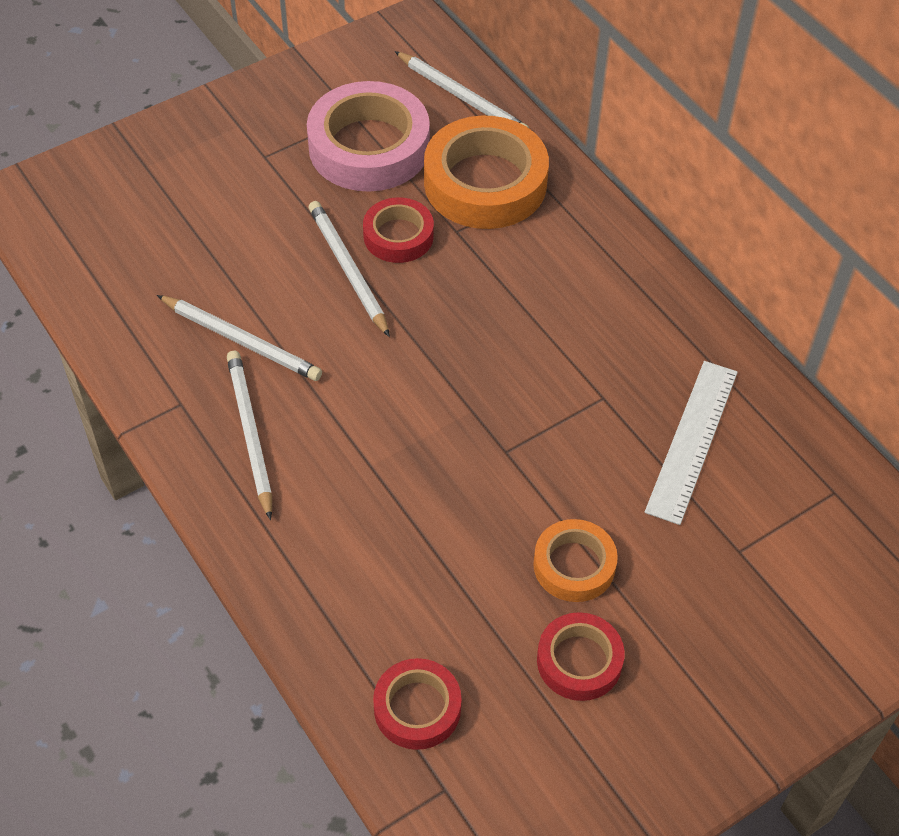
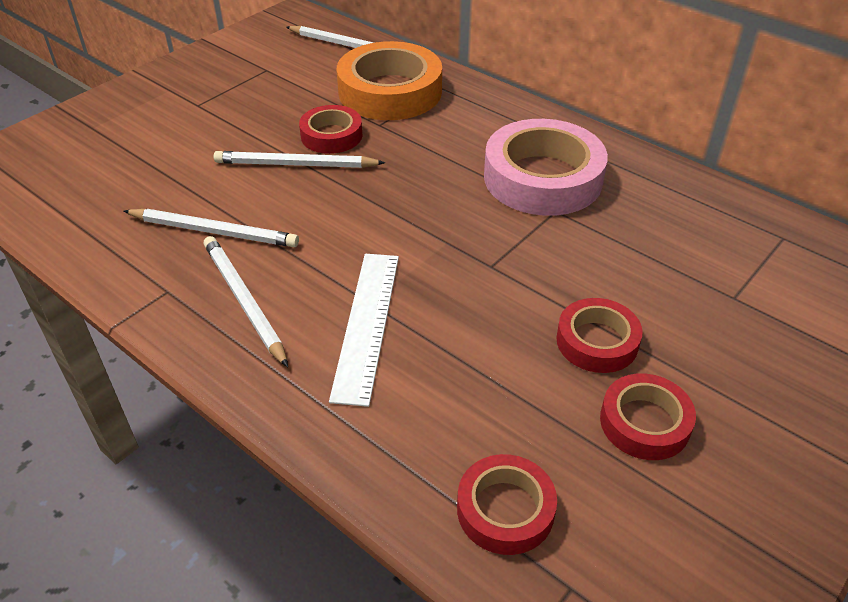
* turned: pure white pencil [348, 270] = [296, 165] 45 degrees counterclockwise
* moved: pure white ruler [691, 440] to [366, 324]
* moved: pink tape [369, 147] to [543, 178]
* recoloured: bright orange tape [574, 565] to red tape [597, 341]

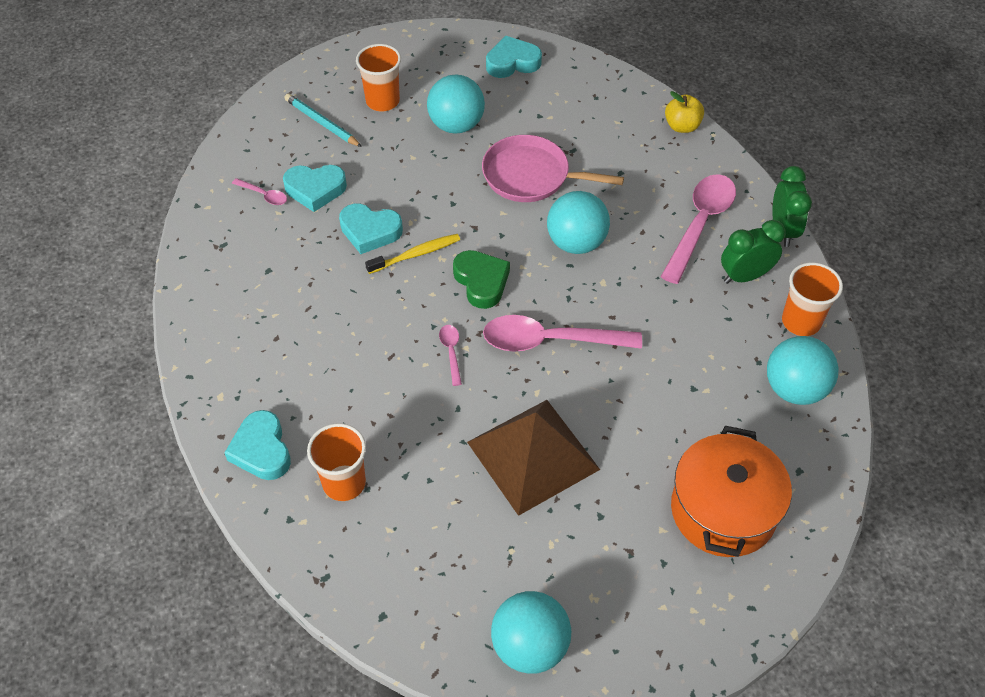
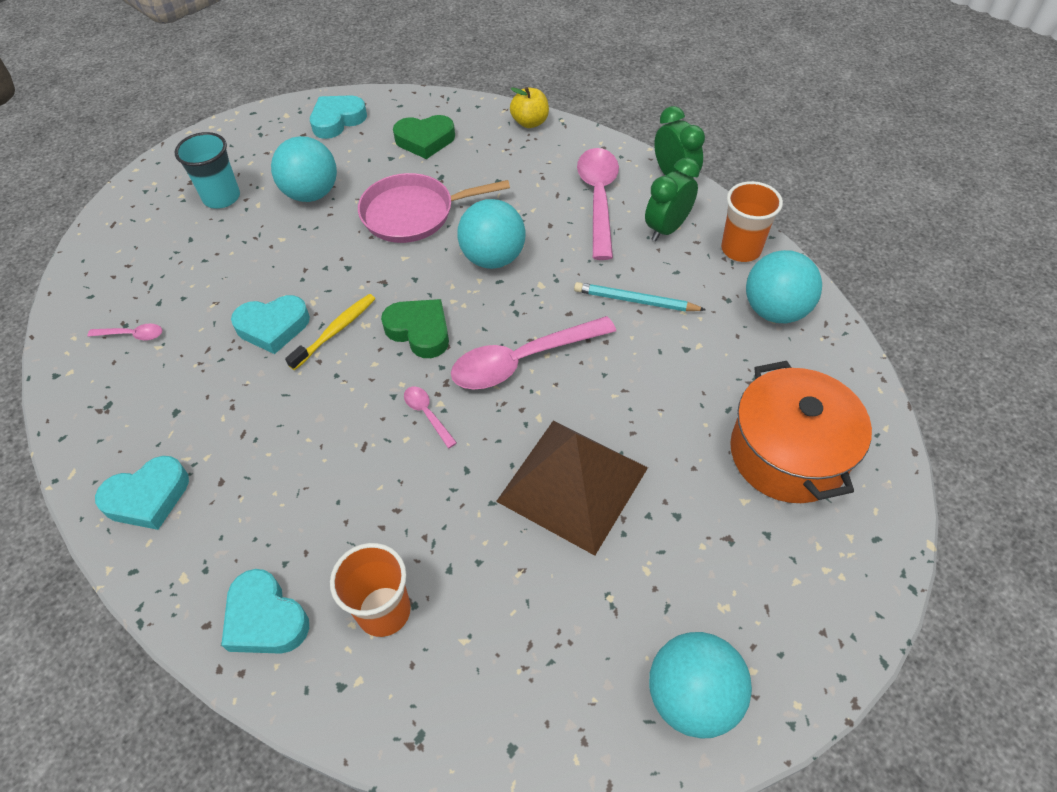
* moved: aqua love heart [315, 189] to [148, 497]
* recoloured: bright orange beaker [382, 101] to aqua beaker [221, 197]
* added: leaf-green love heart [425, 140]
* moved: aqua pencil [322, 122] to [635, 300]

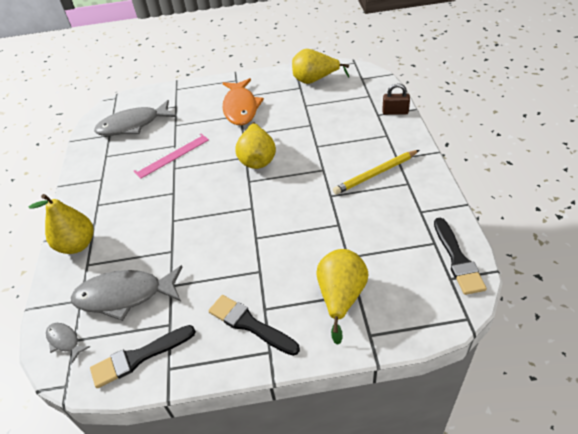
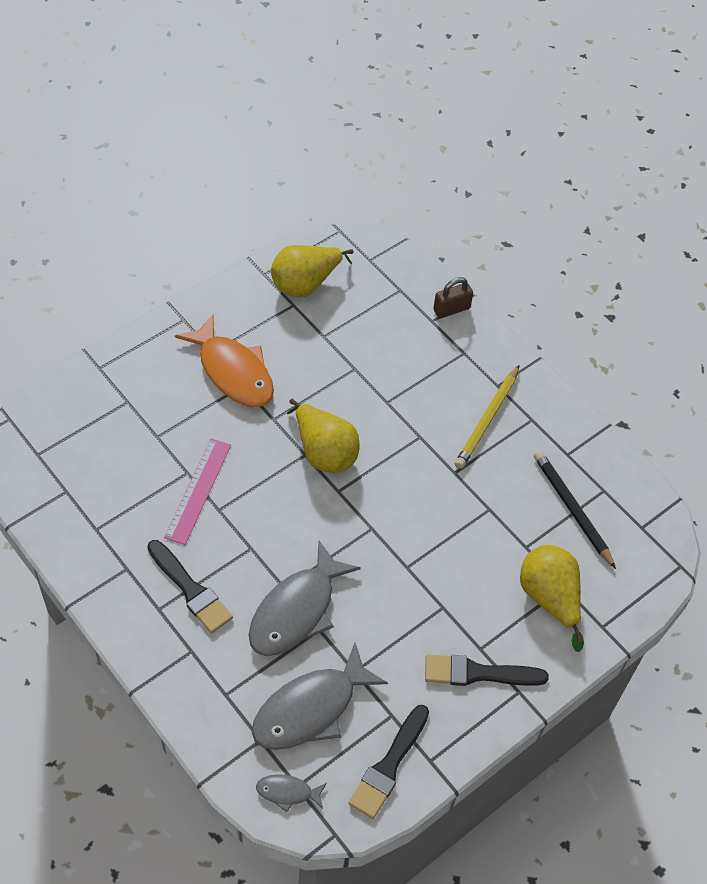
* moved: jet-black paint brush [457, 259] to [190, 589]
* moved: ash-grey fish figure [133, 125] to [296, 611]
* added: jet-black pencil [572, 509]
* removed: golden pear [77, 245]

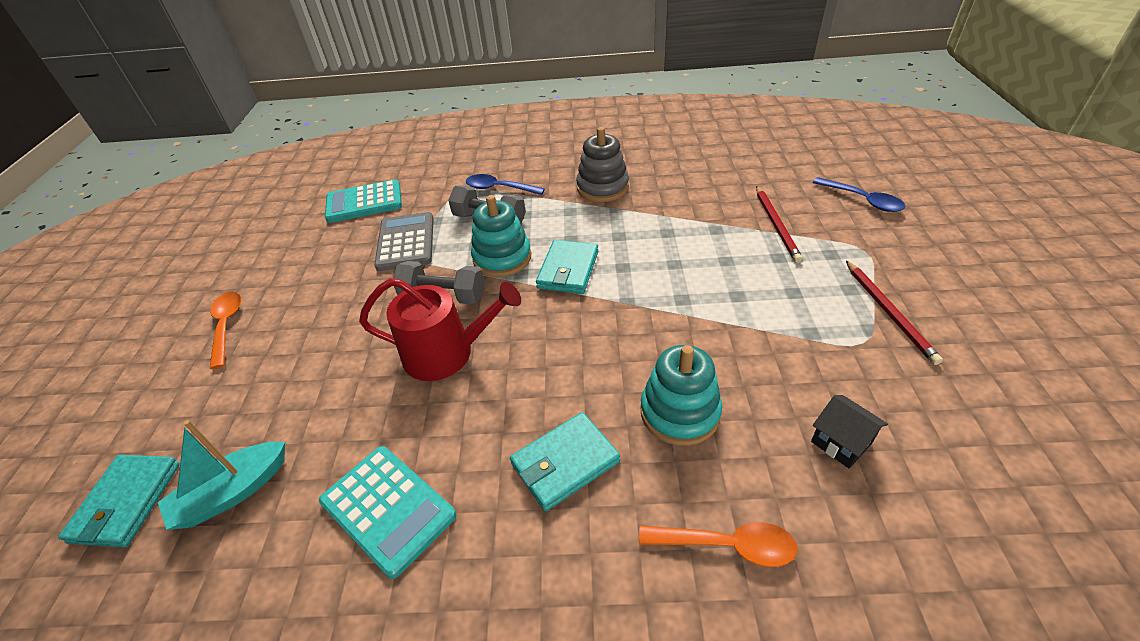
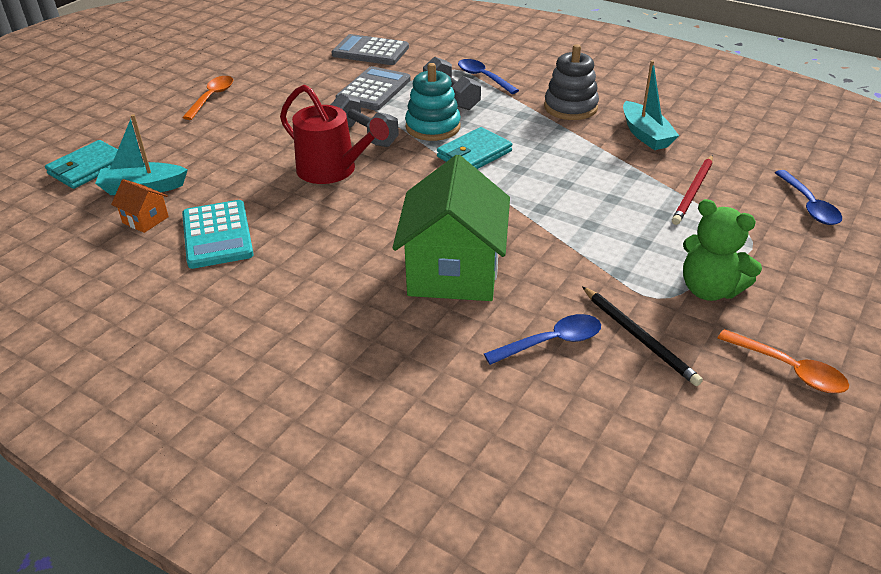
* added: bright orange house [145, 220]
* recoloured: aqua calculator [364, 202] to ash-grey calculator [370, 51]
* replaced: aqua stacking toy [679, 412] to leaf-green house [453, 272]
* replaced: jet-black house [841, 442] to cobalt tablespoon [551, 342]
* added: jet-black pencil [639, 337]
* added: aqua toy boat [645, 135]
* replaced: red pencil [888, 312] to leaf-green stuffed bear [709, 289]
* moved: bright orange tablespoon [727, 545] to [789, 369]
* removed: aqua wallet [565, 463]

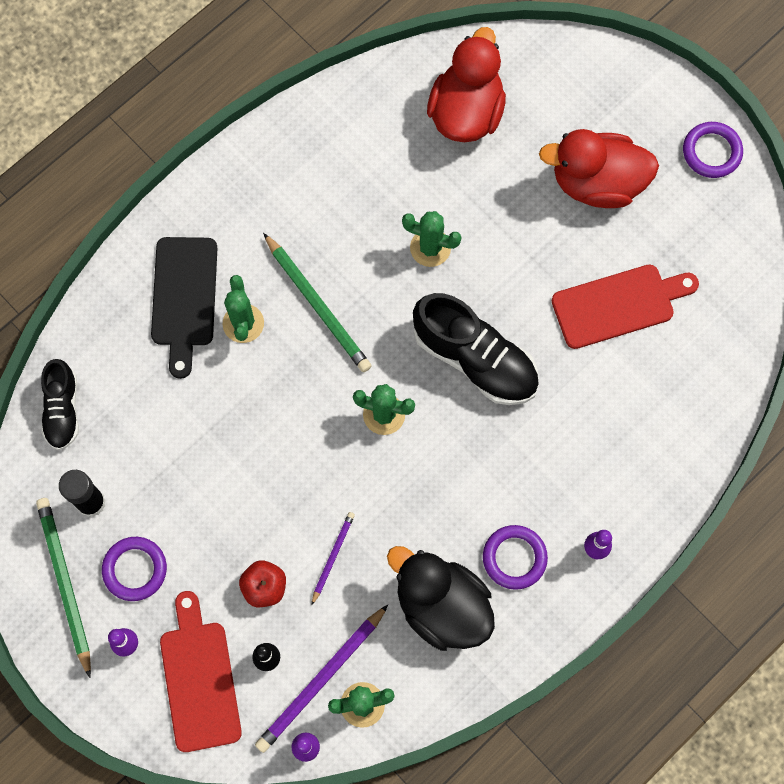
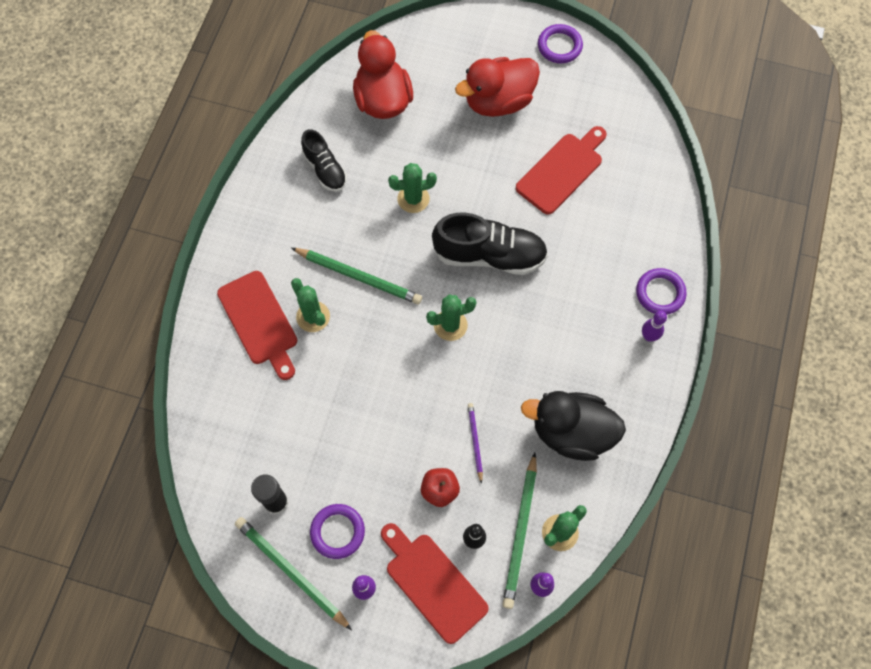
* recoloured: jet-black cutting board [184, 298] to red cutting board [259, 322]
* moved: jet-black shoe [62, 410] to [325, 169]
* recoloured: violet pencil [321, 680] to leaf-green pencil [520, 532]
* moved: violet torus [514, 558] to [660, 293]

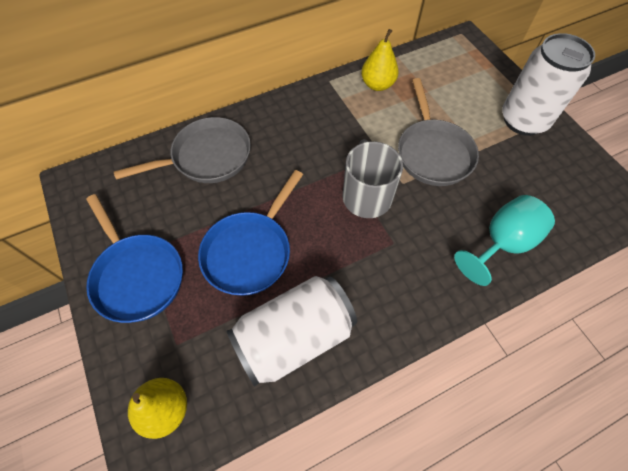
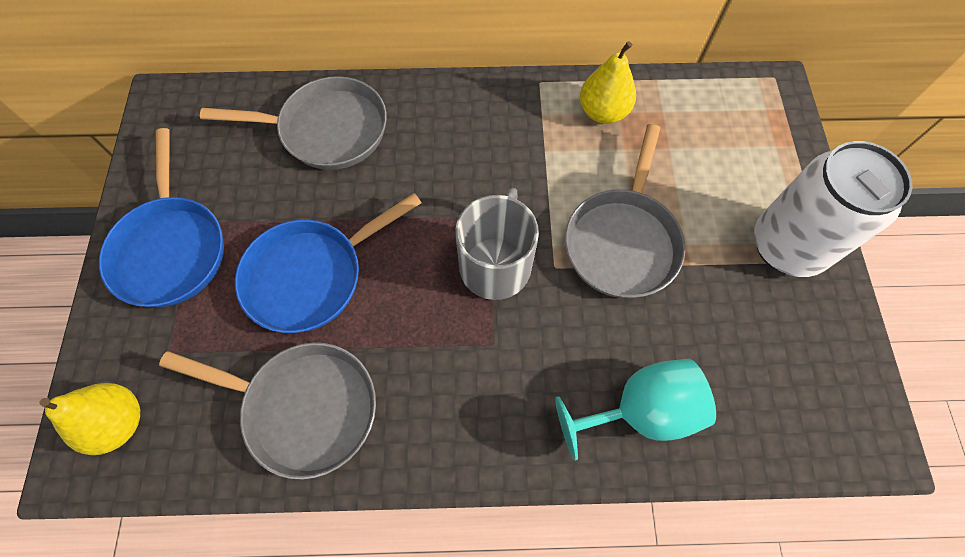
* replaced: pure white tin [294, 337] to ash-grey pan [303, 407]

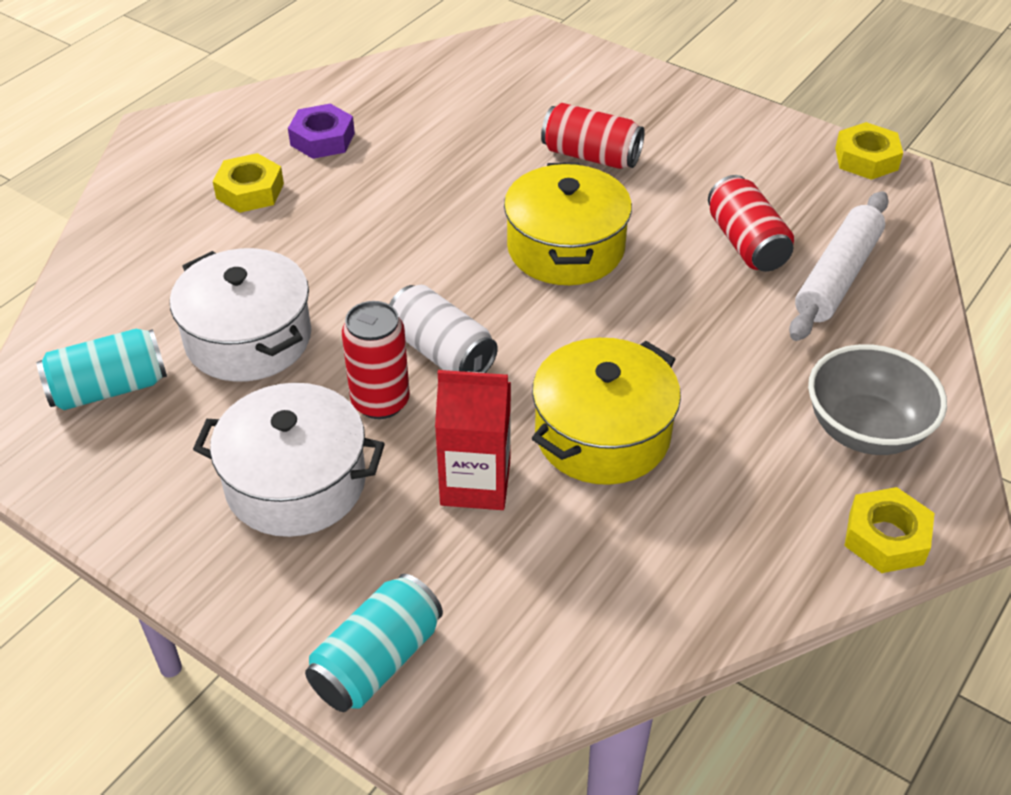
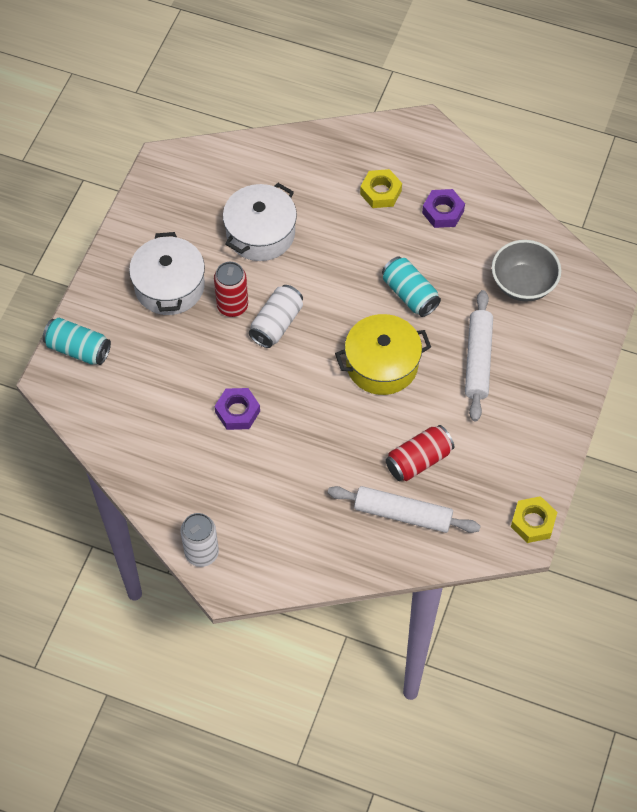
* replaced: golden hexagon nut [886, 537] to pure white tin [201, 553]
* replaced: golden pot [602, 434] to violet hexagon nut [237, 412]
* moved: aqua tin [109, 388] to [410, 294]
* replaced: red tin [591, 156] to pure white pastry roller [478, 360]
* moved: ash-grey serving bowl [865, 429] to [523, 284]
* removed: red carton [475, 483]

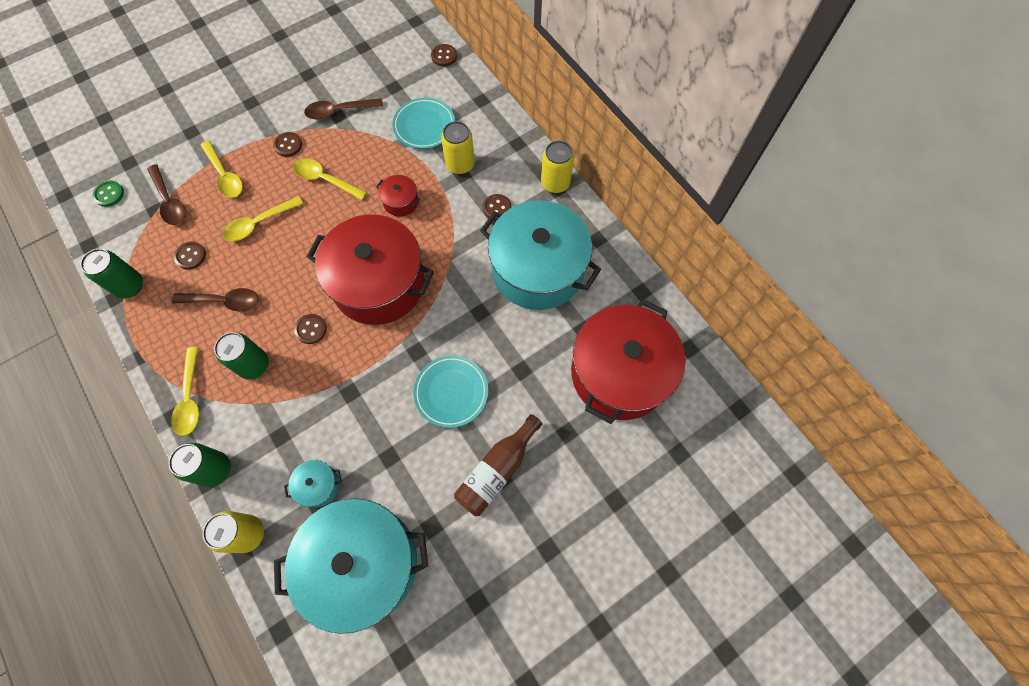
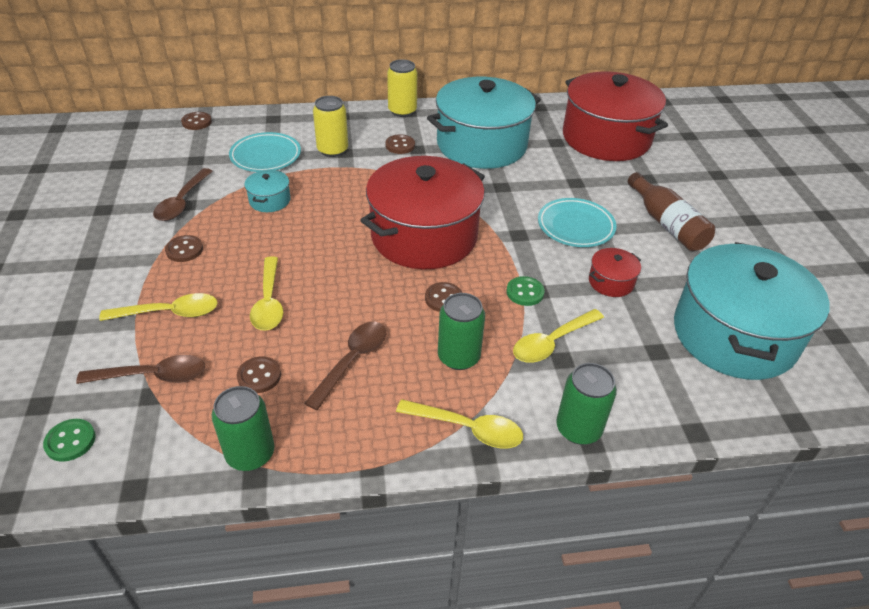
* moved: aqua pot [318, 485] to [269, 200]
* added: leaf-green button [525, 292]
* moved: golden tablespoon [325, 179] to [552, 342]
* moved: red pot [401, 202] to [611, 282]
* removed: golden tin [248, 534]

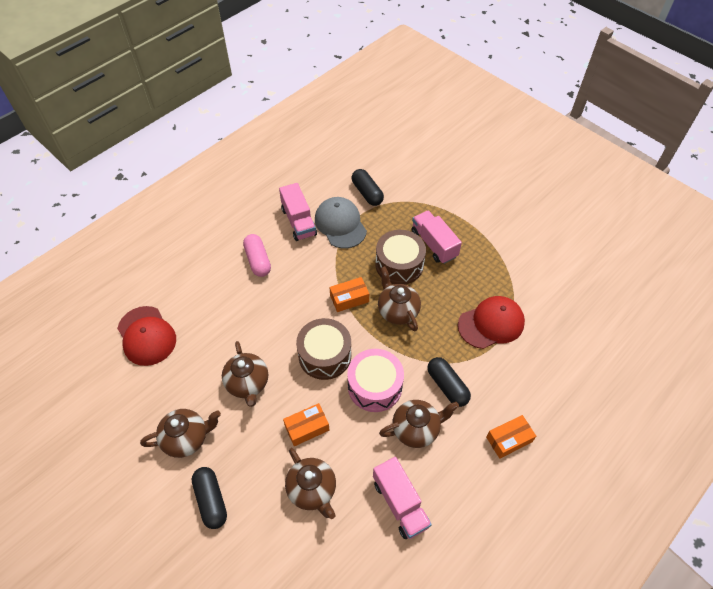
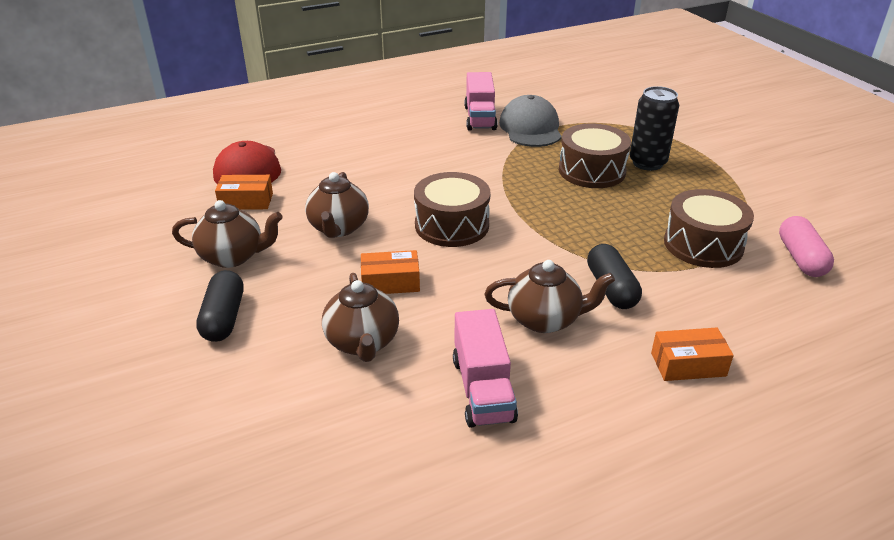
* moved: bright orange parcel [349, 298] to [246, 201]
* replaced: pink toy truck [434, 244] to jet-black tin [647, 163]
* replaced: red cap [491, 323] to dark brown snare drum [703, 244]
* moved: pink capsule [258, 260] to [801, 258]
* removed: pink snare drum [375, 386]
* removed: jet-black capsule [367, 193]
* removed: dark brown china teapot [397, 311]

